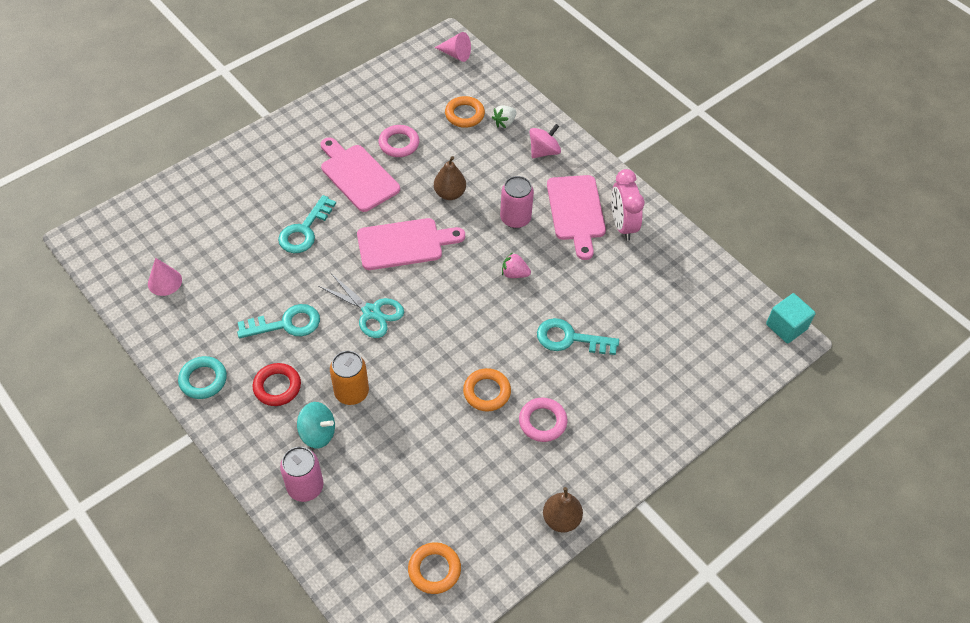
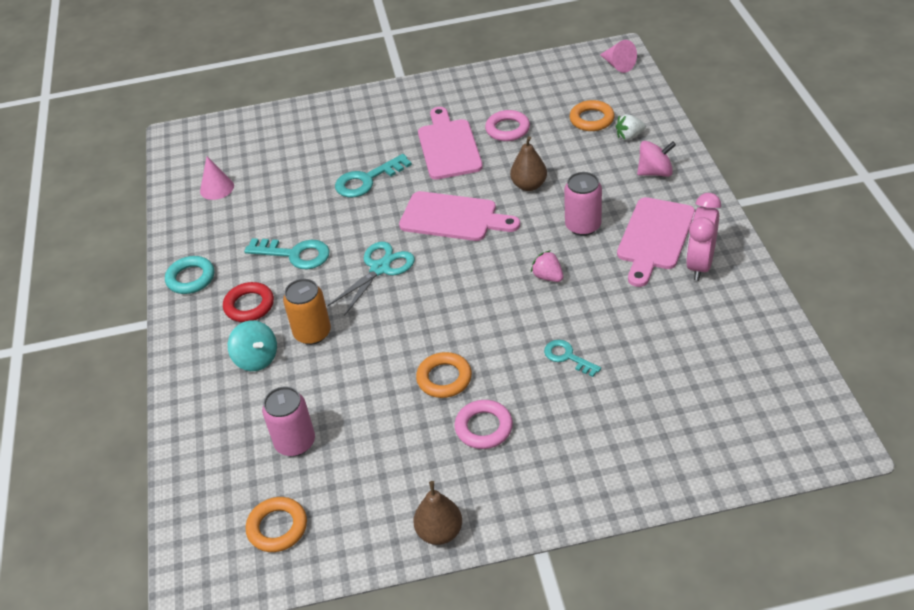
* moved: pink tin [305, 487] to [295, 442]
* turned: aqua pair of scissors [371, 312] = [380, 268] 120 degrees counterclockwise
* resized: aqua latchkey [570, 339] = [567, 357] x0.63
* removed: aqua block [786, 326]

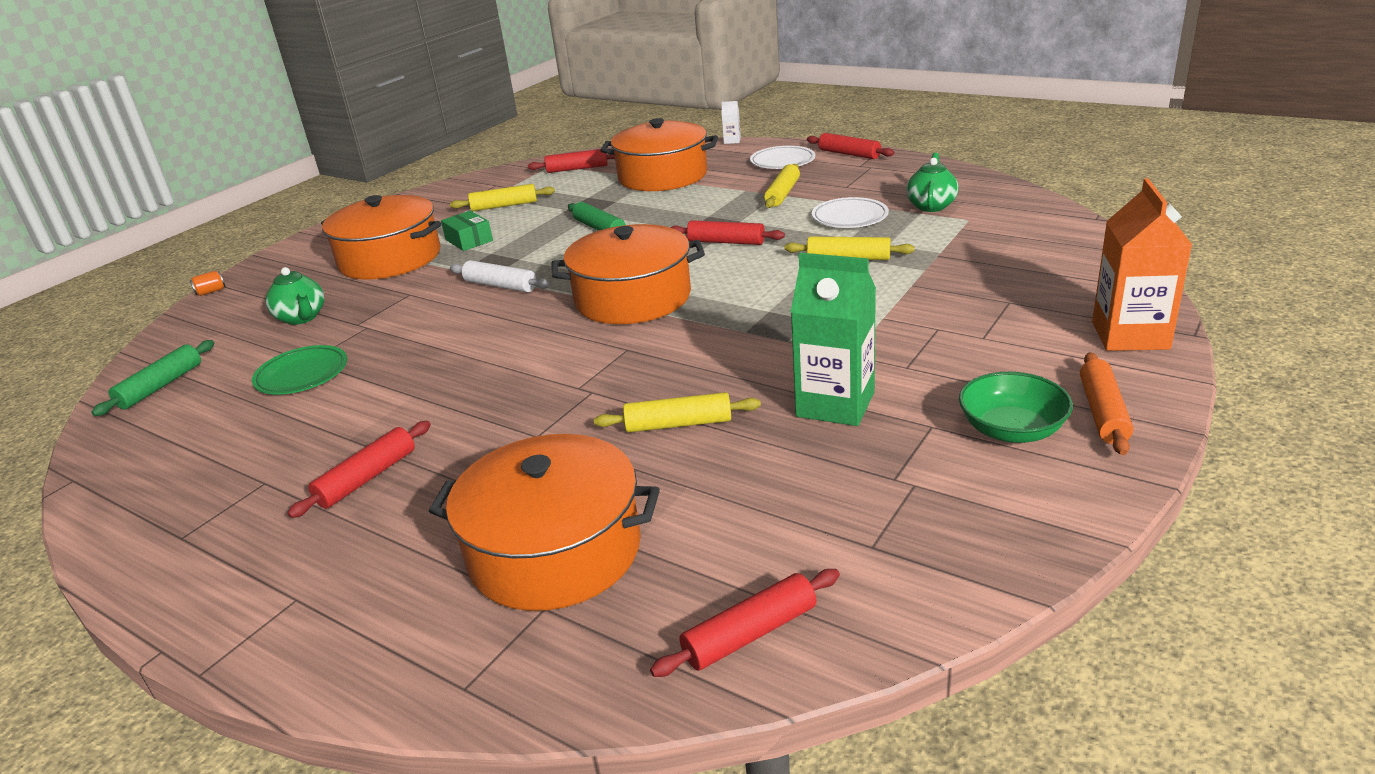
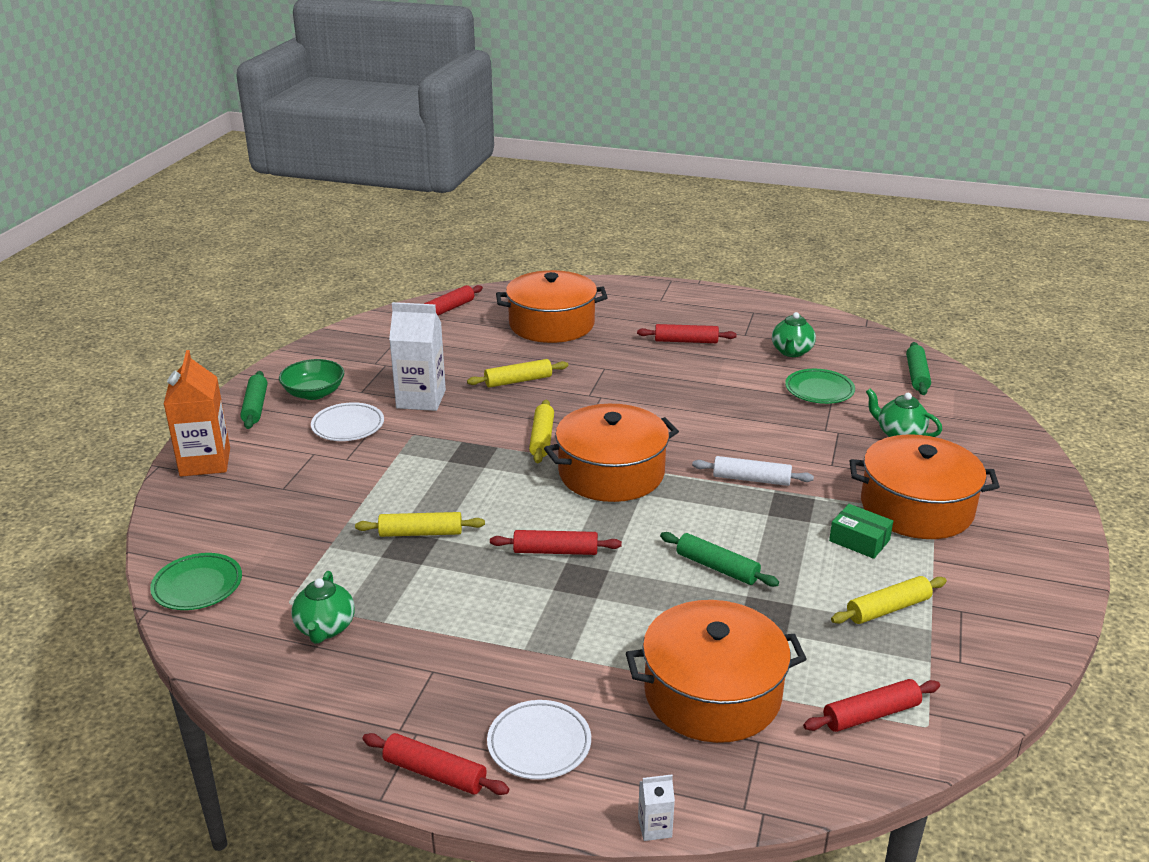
* added: leaf-green dinner plate [197, 586]
* recoloured: bright orange pastry roller [1103, 412] to leaf-green pastry roller [255, 407]
* moved: pure white dinner plate [849, 217] to [348, 426]
* recoloured: leaf-green carton [835, 404] to pure white carton [421, 399]
* moved: golden pastry roller [782, 194] to [542, 438]
* turned: red pastry roller [367, 478] = [686, 341] 75 degrees clockwise
* added: leaf-green china teapot [791, 352]
* removed: bright orange tin [211, 292]

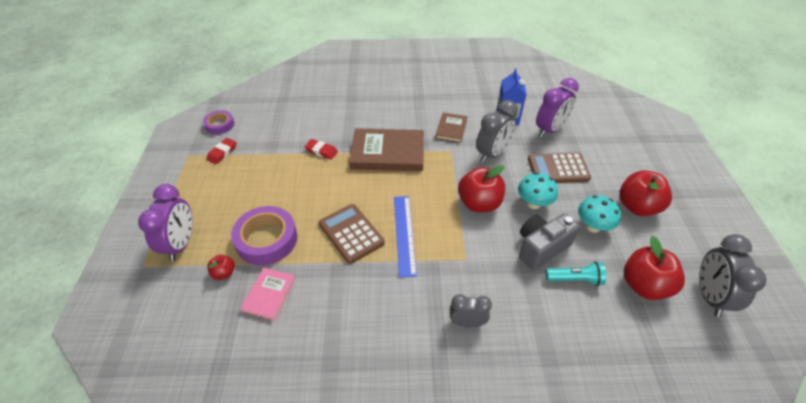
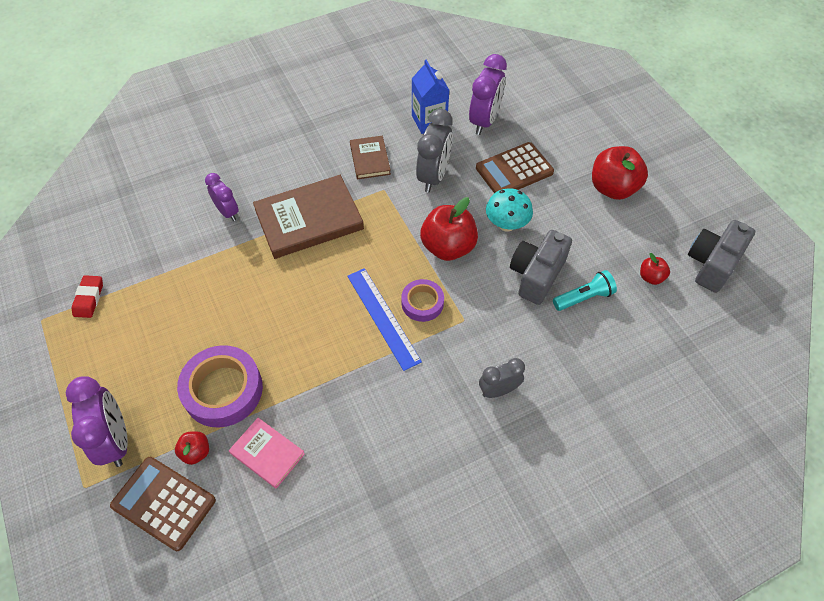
* moved: dark brown calculator [351, 233] to [164, 503]
* added: violet clock [227, 212]
* turned: pink hardback [269, 295] = [267, 453] 45 degrees counterclockwise
* moved: violet tape [220, 125] to [422, 303]
* resized: red apple fruit [644, 285] = [651, 277] x0.49
* replaced: ash-grey clock [709, 296] to ash-grey photo camera [712, 264]
* removed: red eraser [321, 151]
* removed: aqua mushroom [592, 226]

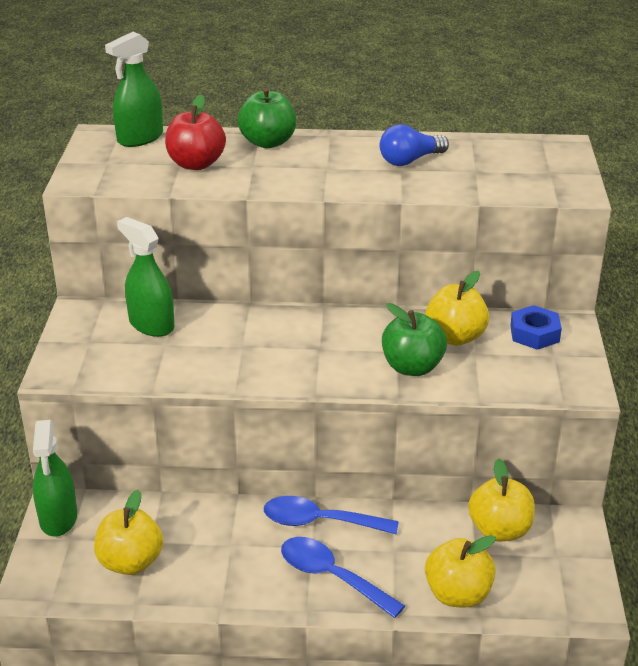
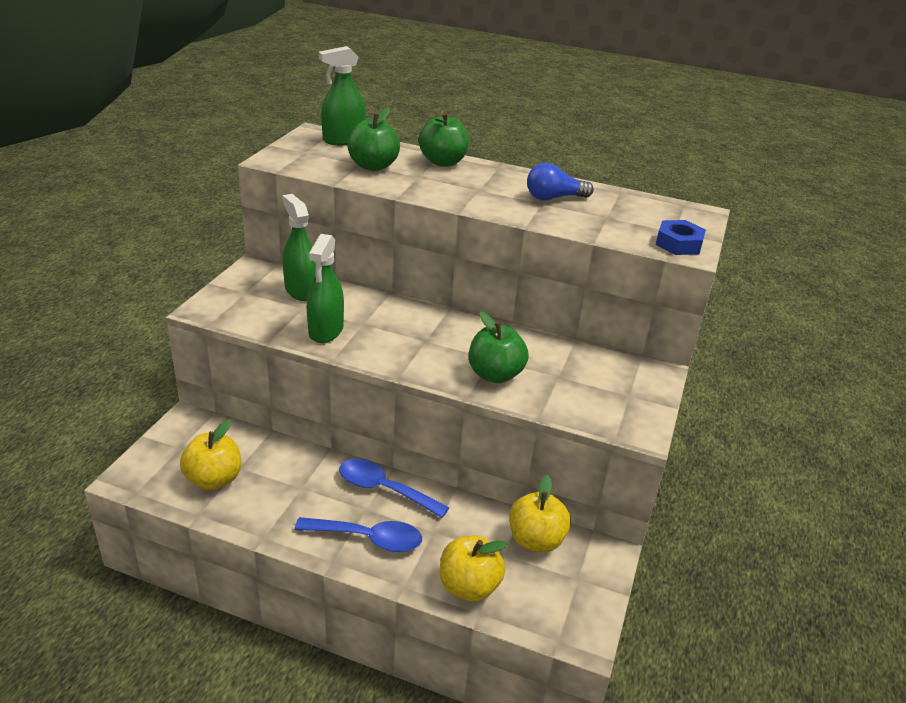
* turned: cobalt tablespoon [331, 576] = [368, 538] 135 degrees clockwise
* moved: leaf-green sprayer [58, 518] to [326, 330]
* recoloured: red apple fruit [196, 164] to leaf-green apple fruit [373, 166]
* moved: cobalt hexagon nut [534, 334] to [679, 244]
* removed: golden apple fruit [455, 337]

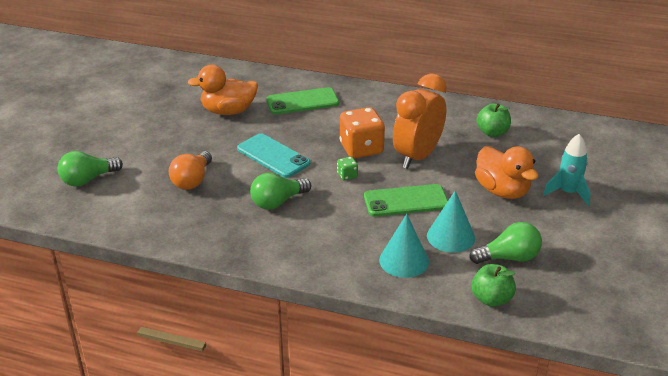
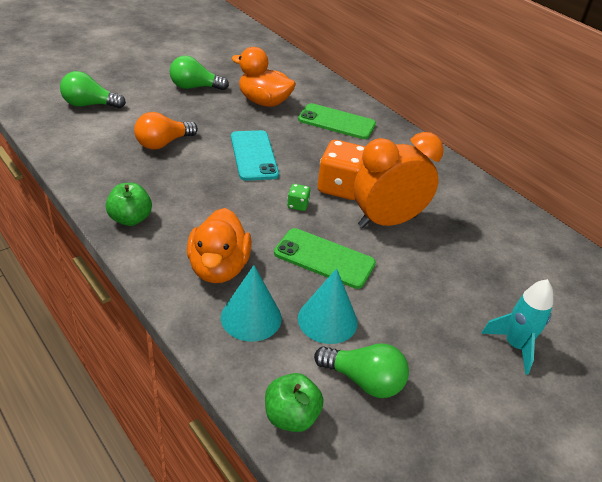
* moved: leaf-green apple fruit [492, 132] to [130, 219]
* moved: leaf-green lightbulb [278, 202] to [195, 87]
* moved: bright orange duck [502, 191] to [218, 268]

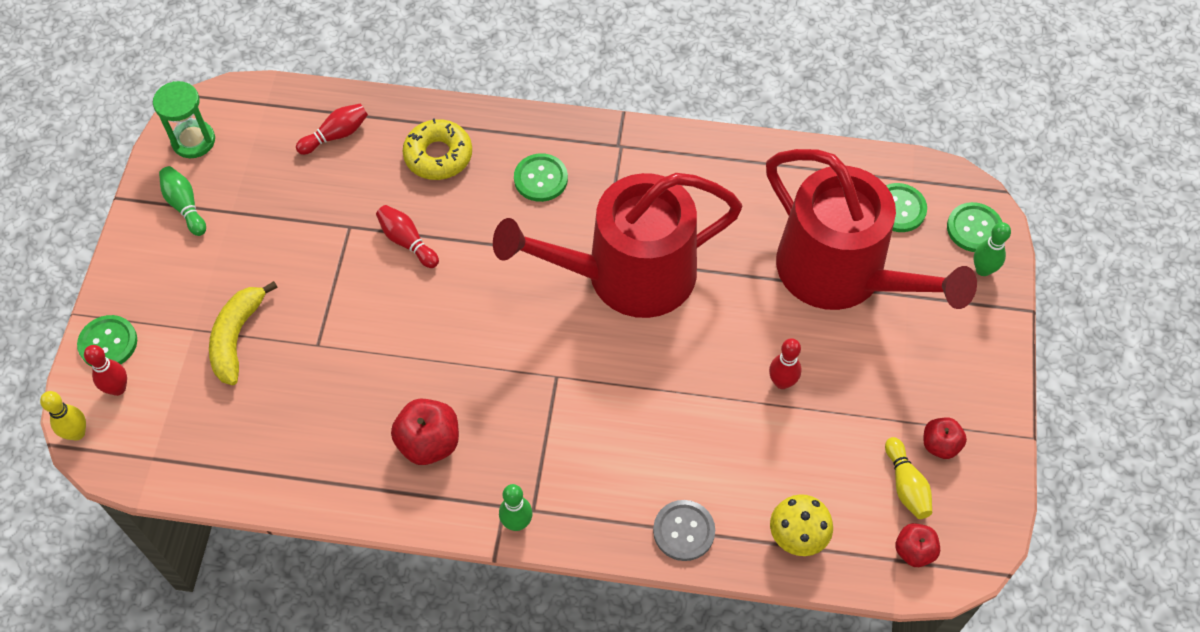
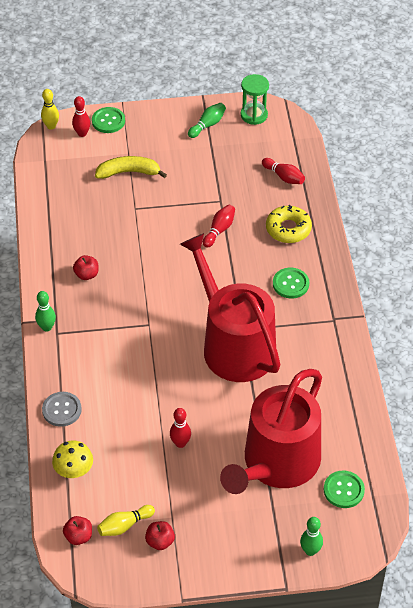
* resized: red apple fruit [429, 443] = [86, 275] x0.63
* removed: leaf-green button [974, 228]

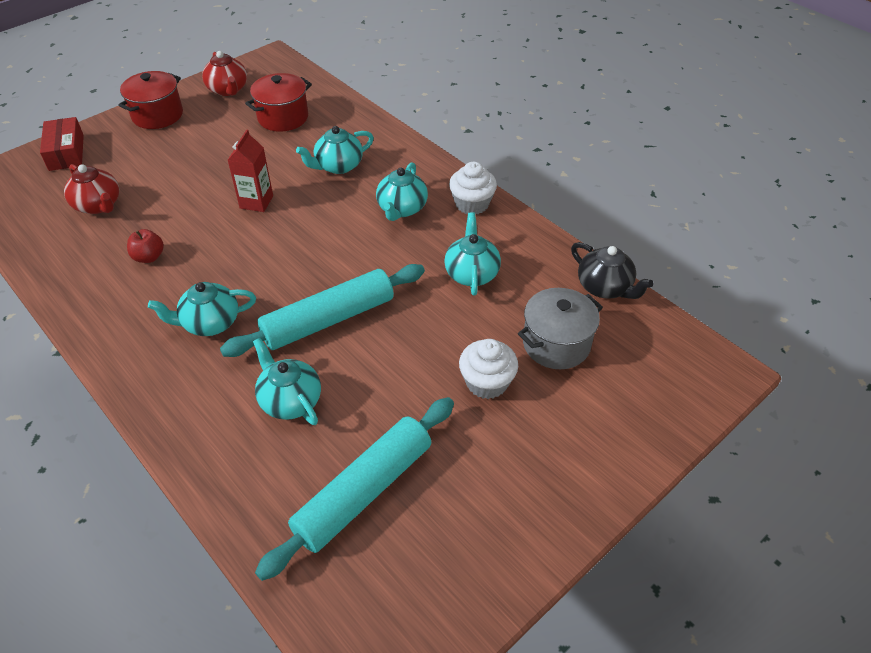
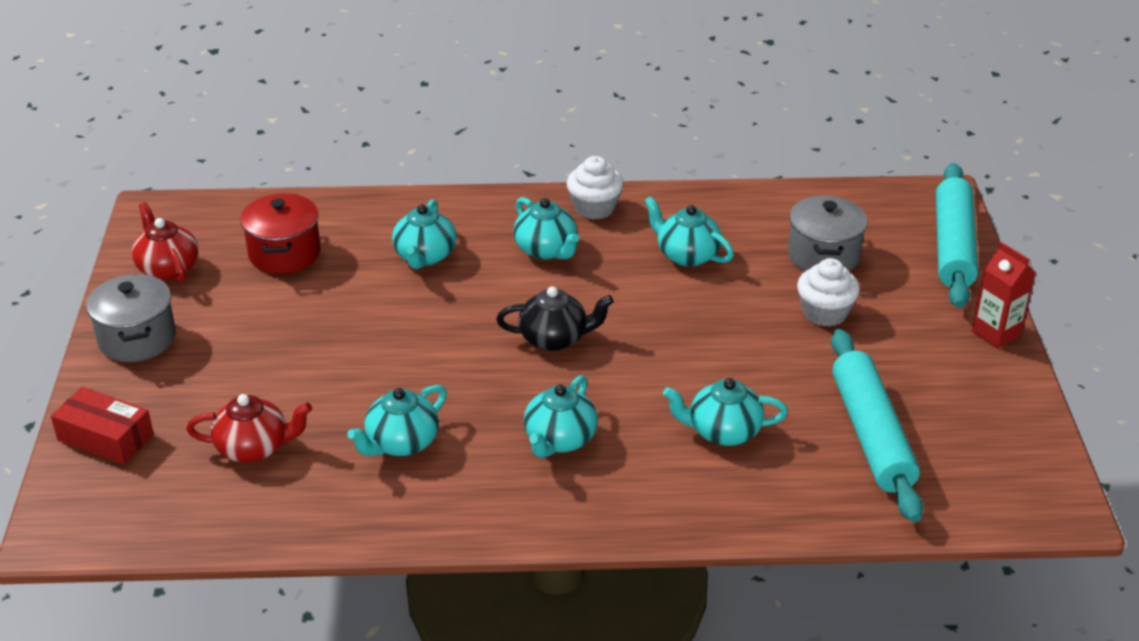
* recoloured: red pot [157, 115] to ash-grey pot [137, 339]
* turned: red china teapot [228, 90] = [168, 268] 135 degrees counterclockwise
* replaced: red apple fruit [149, 257] to aqua china teapot [401, 443]
* moved: jet-black china teapot [605, 287] to [554, 338]
* moved: aqua pastry roller [328, 320] to [953, 246]
* moved: red carton [256, 202] to [995, 333]

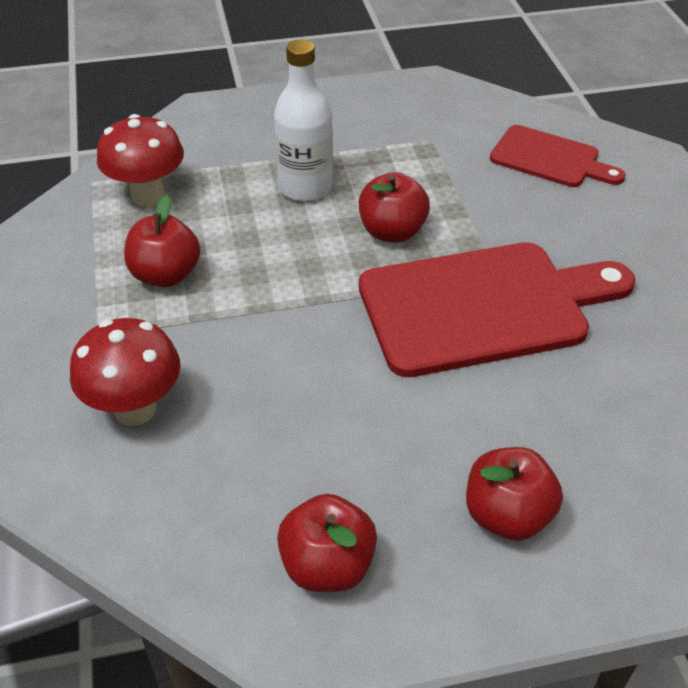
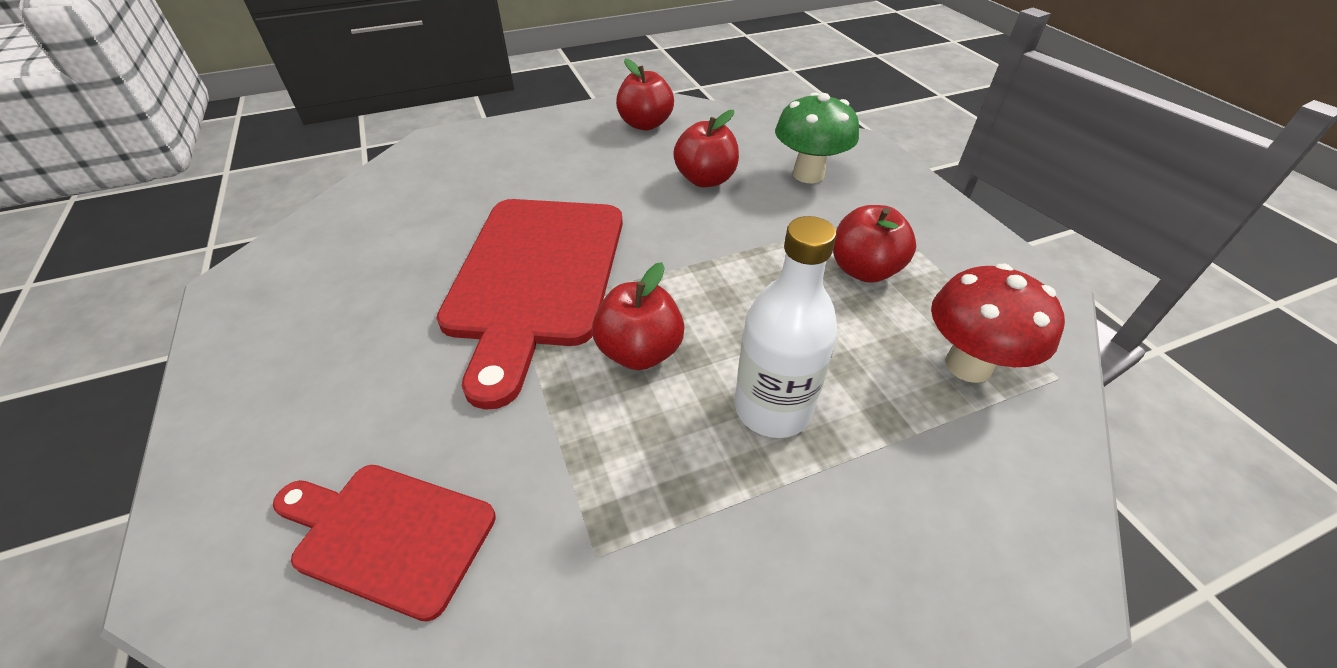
* turned: red cutting board [483, 306] = [536, 277] 60 degrees counterclockwise
* moved: red apple fruit [507, 515] to [705, 179]
* recoloured: red mushroom [135, 409] to leaf-green mushroom [808, 174]

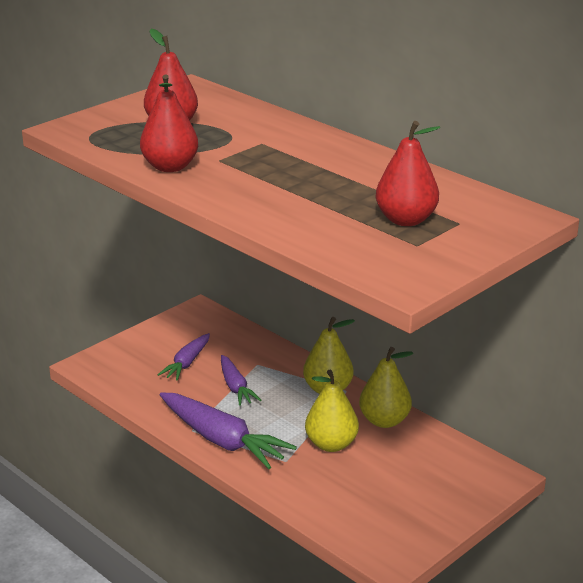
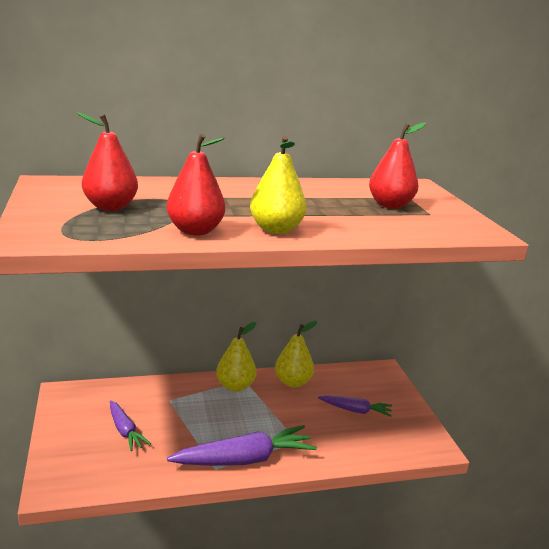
* moved: golden pear [331, 444] to [276, 229]
* moved: violet root vegetable [235, 387] to [355, 410]

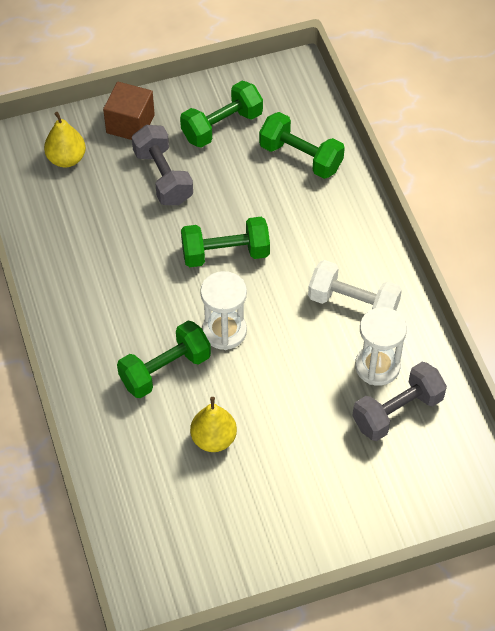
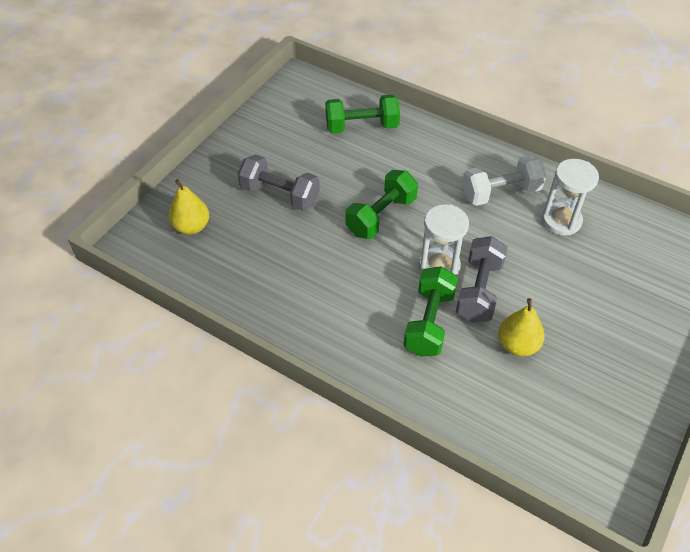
* moved: ash-grey hand weight [397, 411] to [479, 290]
* removed: dark brown block [130, 124]
* removed: leaf-green hand weight [222, 126]

